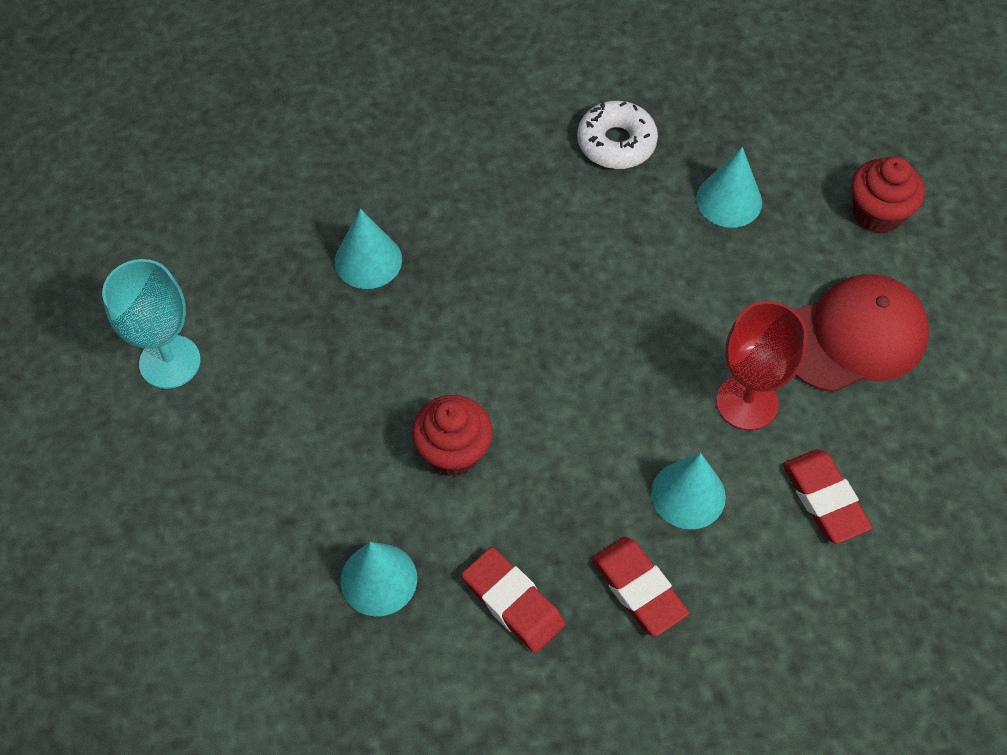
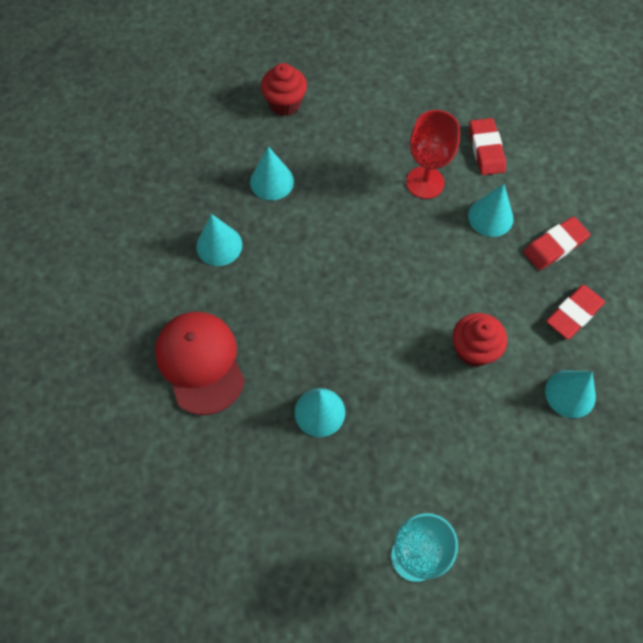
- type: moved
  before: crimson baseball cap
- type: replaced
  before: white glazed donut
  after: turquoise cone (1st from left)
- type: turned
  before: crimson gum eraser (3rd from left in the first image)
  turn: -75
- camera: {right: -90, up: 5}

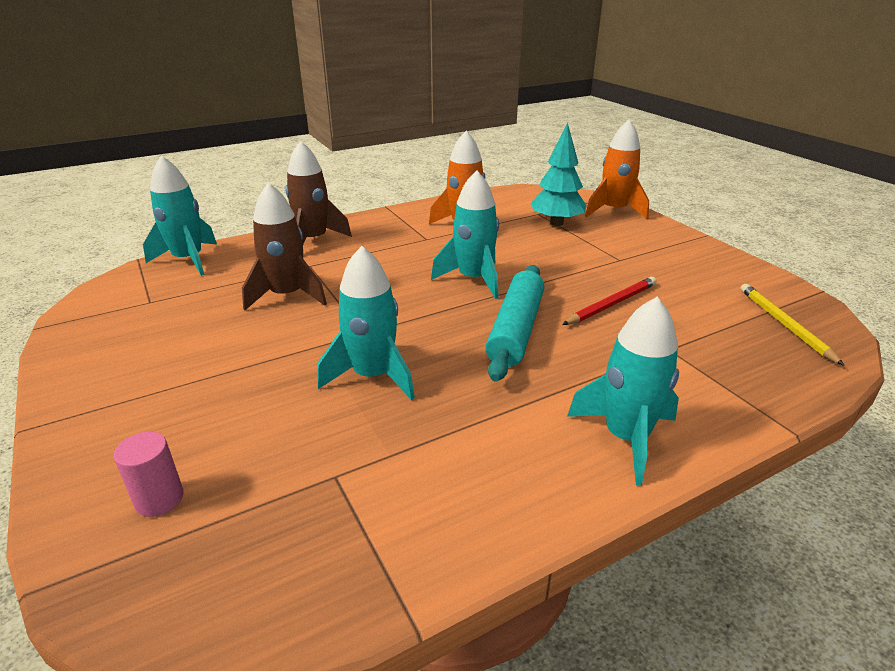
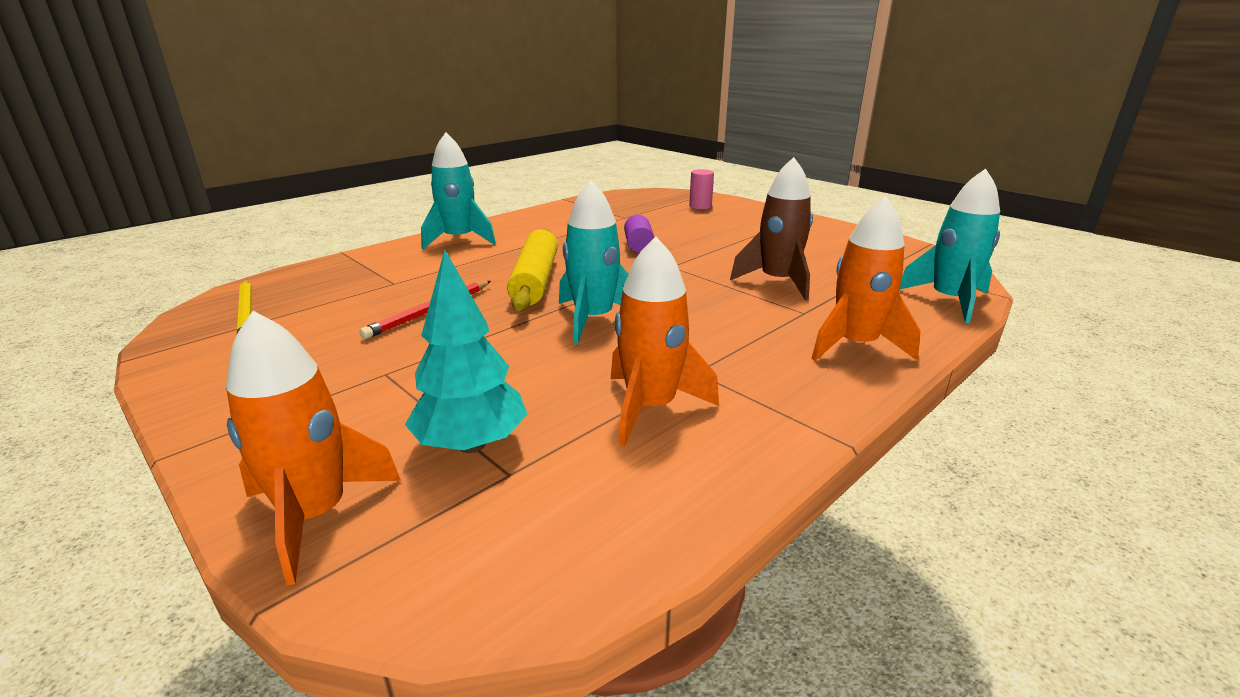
- type: replaced
  before: turquoise rocket (2nd from left)
  after: purple cylinder
- type: recoloured
  before: dark brown rocket (2nd from left)
  after: orange-coloured rocket (3rd from left)
- type: recoloured
  before: turquoise pastry roller
  after: yellow pastry roller
- camera: {right: 165, up: -5}

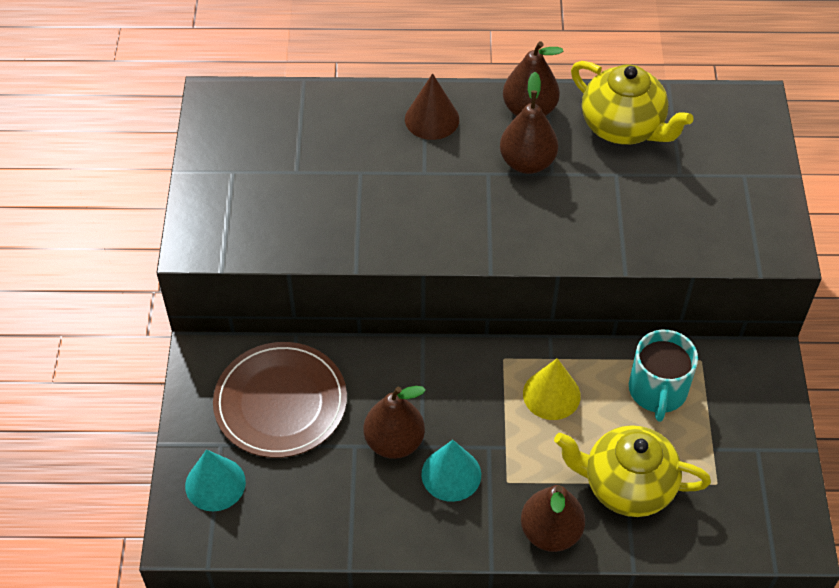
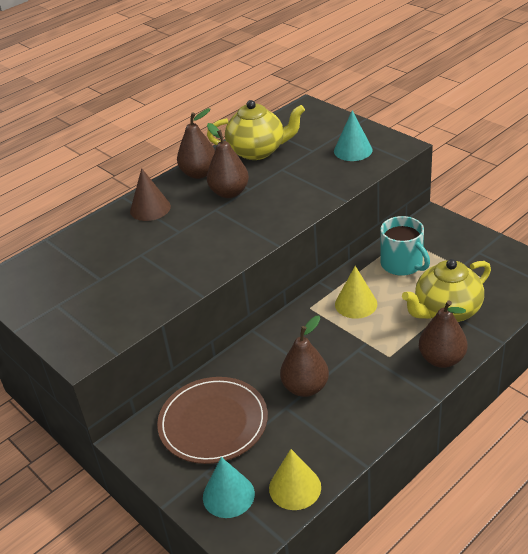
- type: added
  after: yellow cone (1st from left)
- type: moved
  before: turquoise cone (2nd from left)
- camera: {right: -40, up: -15}

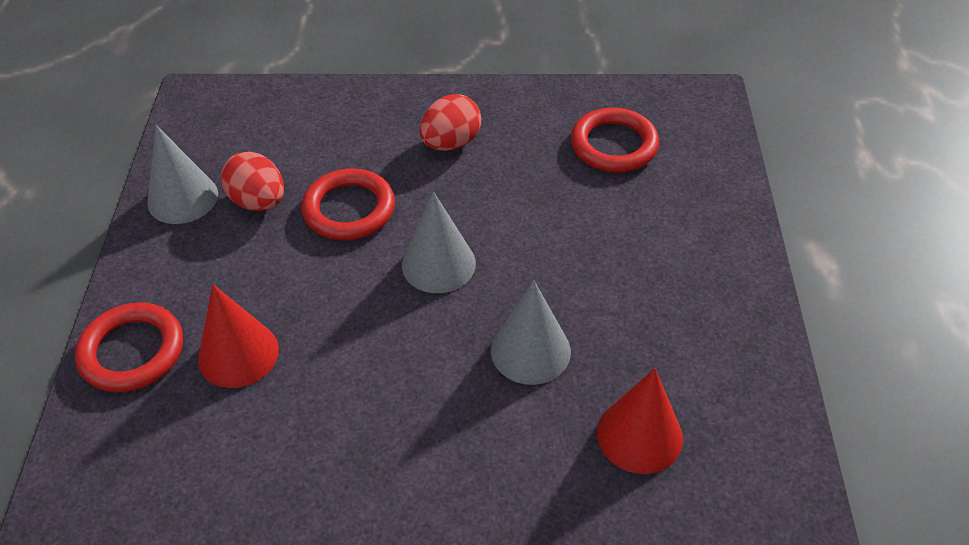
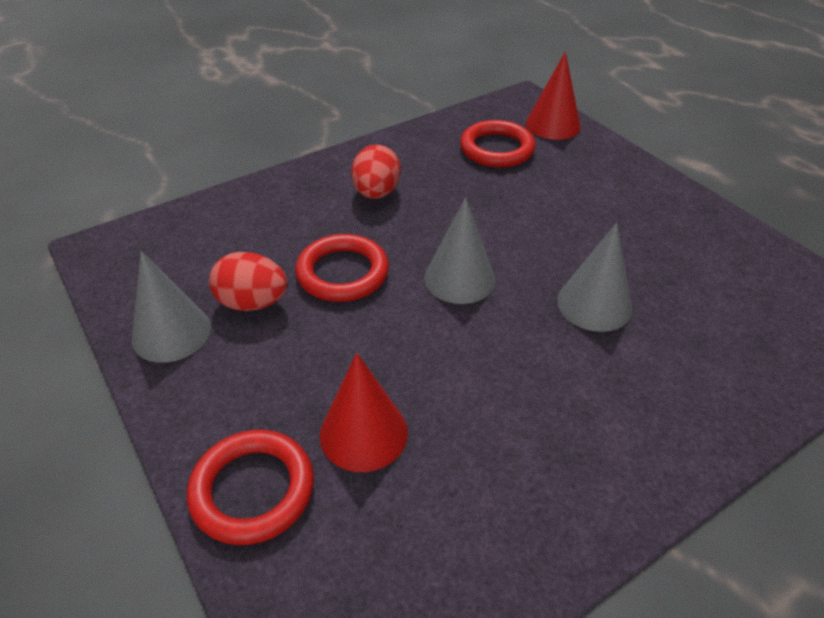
- type: moved
  before: crimson cone (2nd from left)
- camera: {right: -35, up: -5}

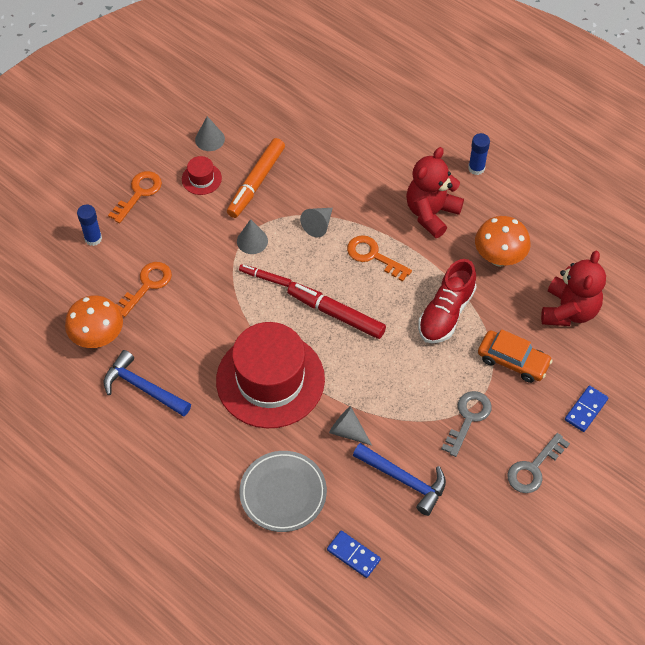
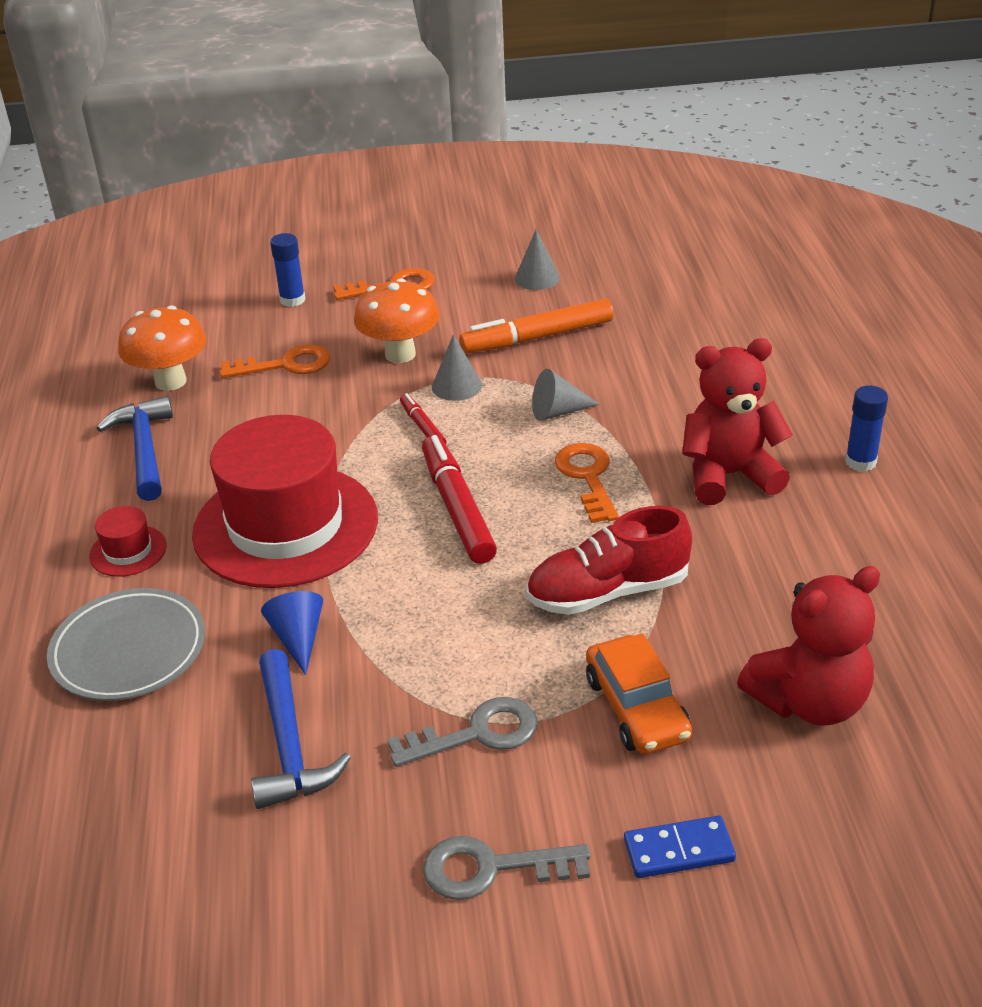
- type: removed
  before: cobalt domino piece (1st from left)
- type: moved
  before: crimson tall hat (1st from left)
- type: moved
  before: orange-coloured toadstool (2nd from left)
- type: recoloured
  before: gray cone (4th from left)
  after: cobalt cone
- camera: {right: 45, up: -20}

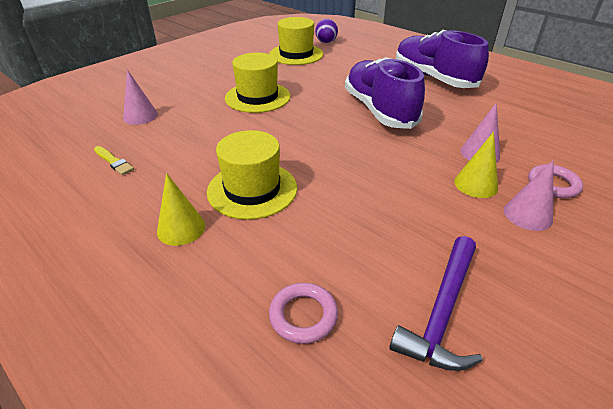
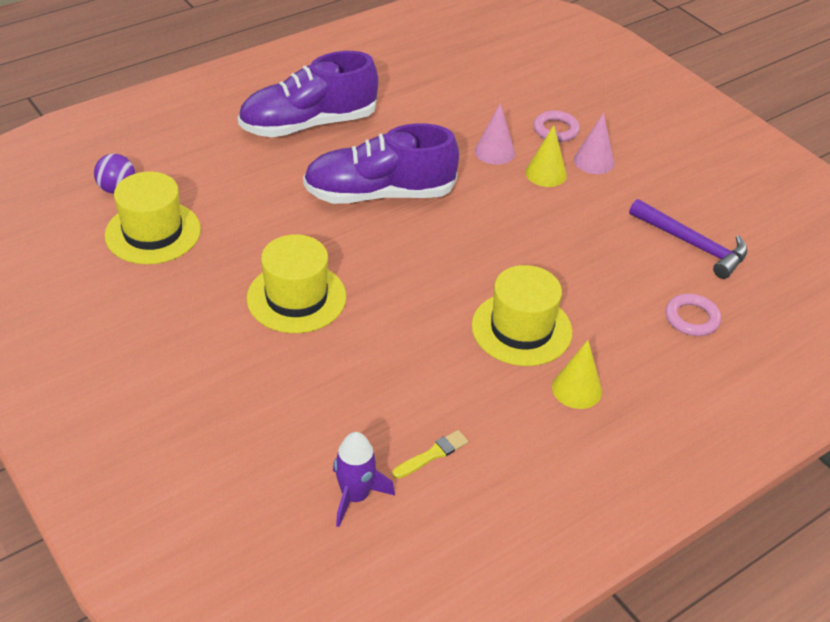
- type: removed
  before: pink cone (1st from left)
- type: added
  after: purple rocket
- camera: {right: -80, up: 5}

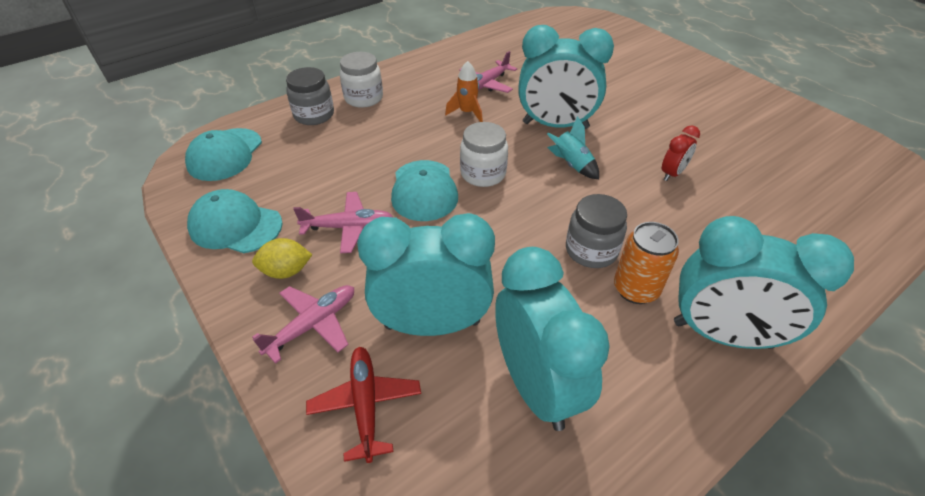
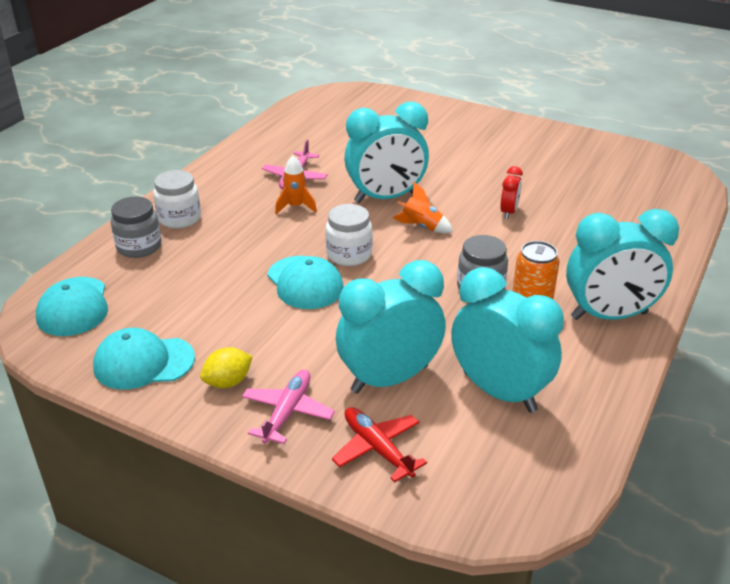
- type: removed
  before: pink toy plane (2nd from left)
- type: recoloured
  before: turquoise rocket
  after: orange-coloured rocket (2nd from left)
- camera: {right: -25, up: -10}

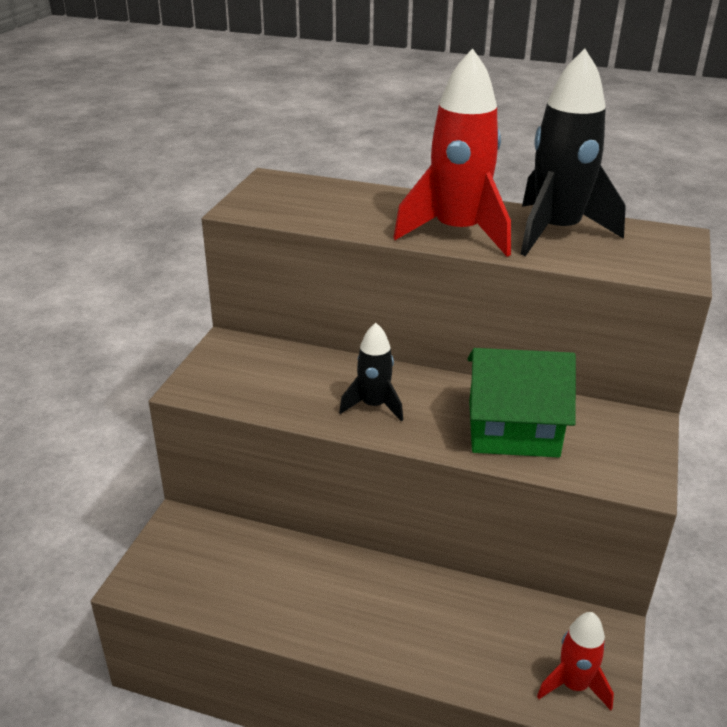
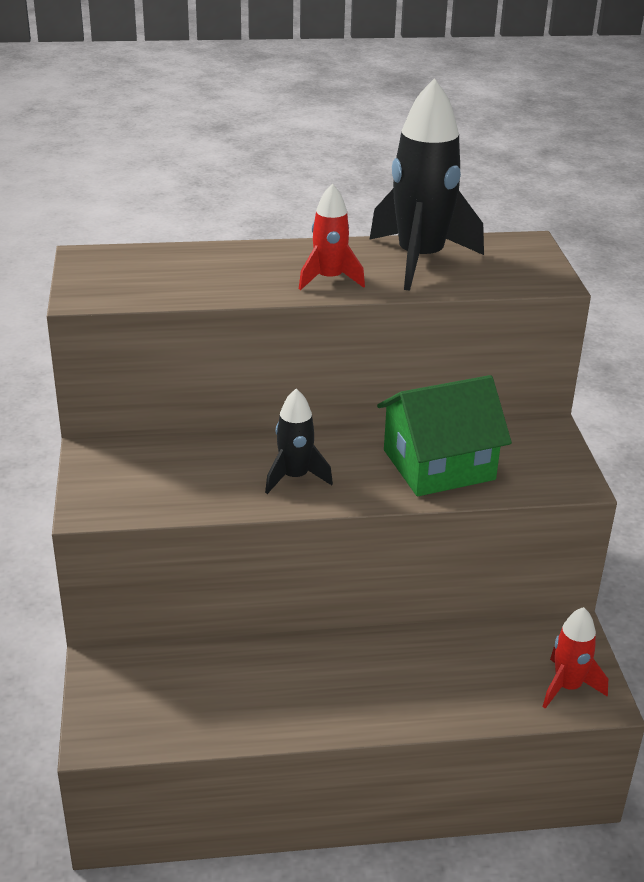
- type: resized
  before: crimson rocket (1st from left)
  scale: 0.54
- camera: {right: -25, up: 0}

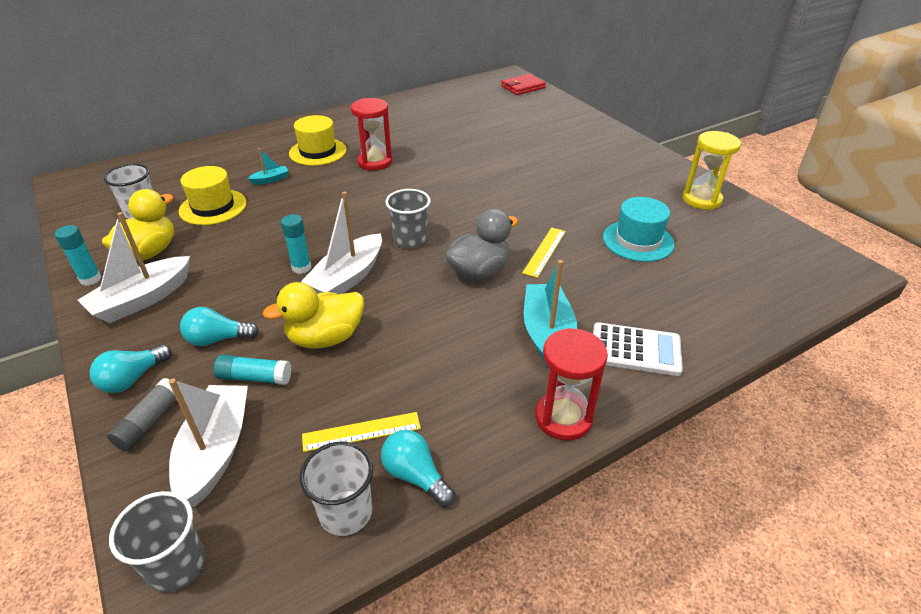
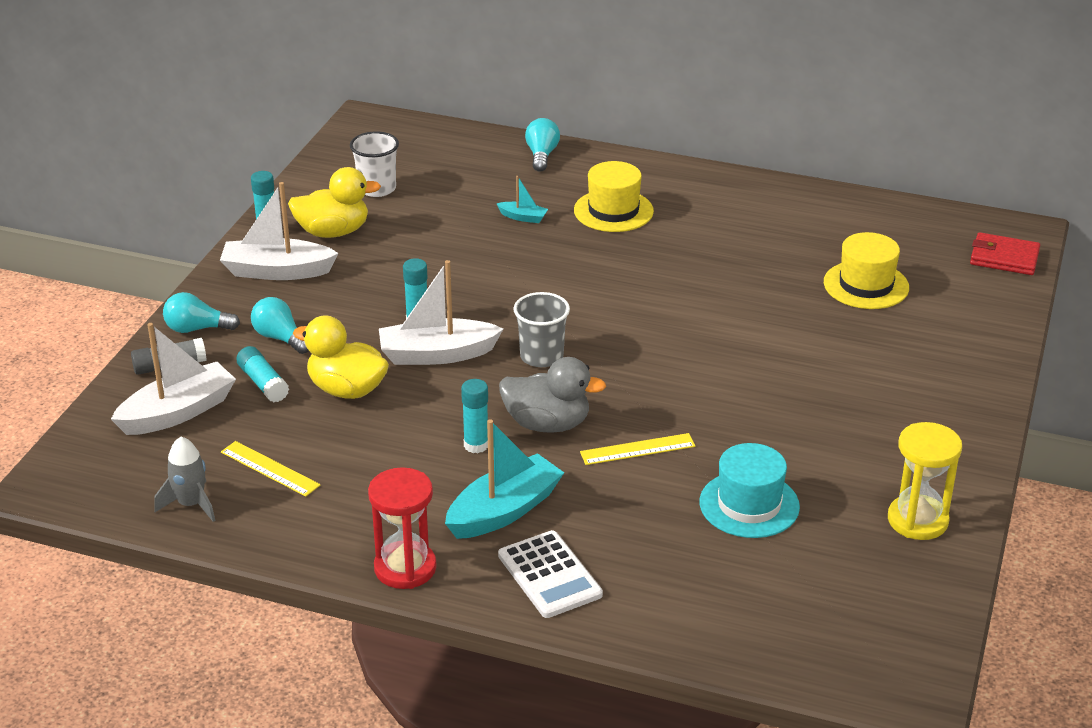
- type: removed
  before: gray tumbler (1st from left)
- type: removed
  before: crimson hourglass (1st from left)
- type: added
  after: turquoise glue (4th from left)
- type: moved
  before: yellow tall hat (1st from left in the first image)
  after: yellow tall hat (2nd from left)
- type: moved
  before: turquoise bulb (3rd from left)
- type: replaced
  before: white tumbler (2nd from left)
  after: gray rocket
- camera: {right: 50, up: -5}

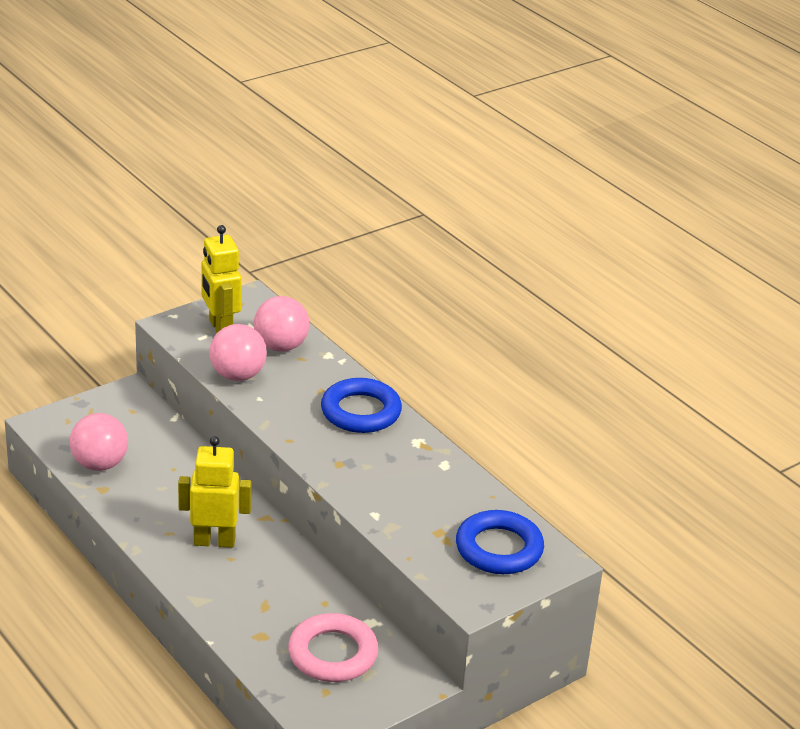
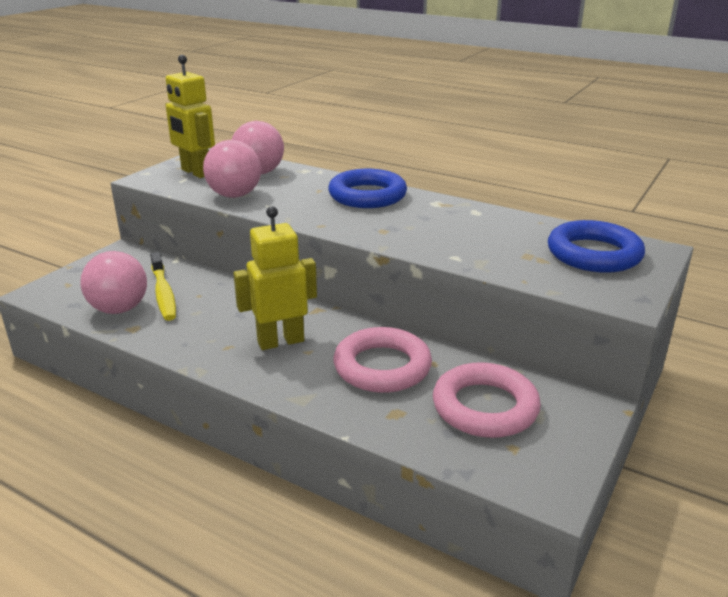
- type: added
  after: yellow toothbrush
- type: added
  after: pink hoop (1st from left)
- camera: {right: -20, up: -5}

